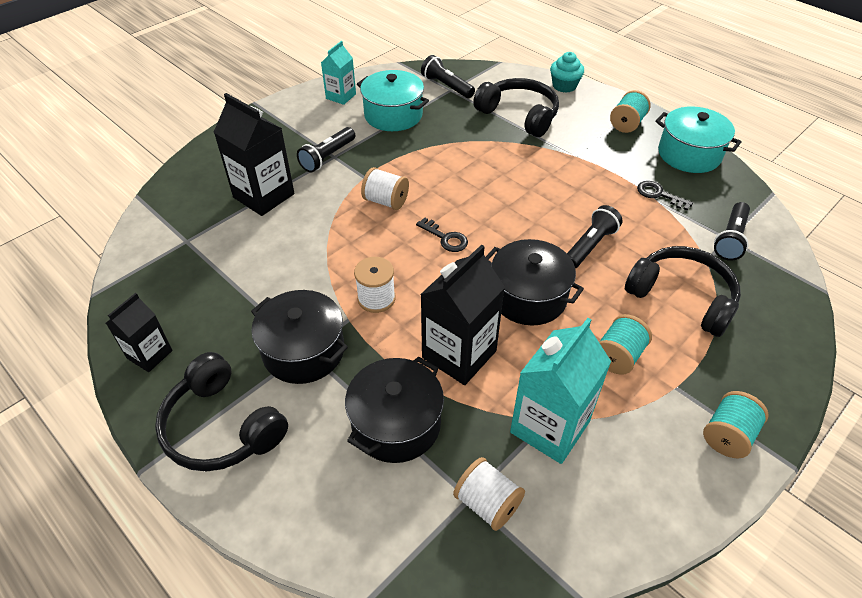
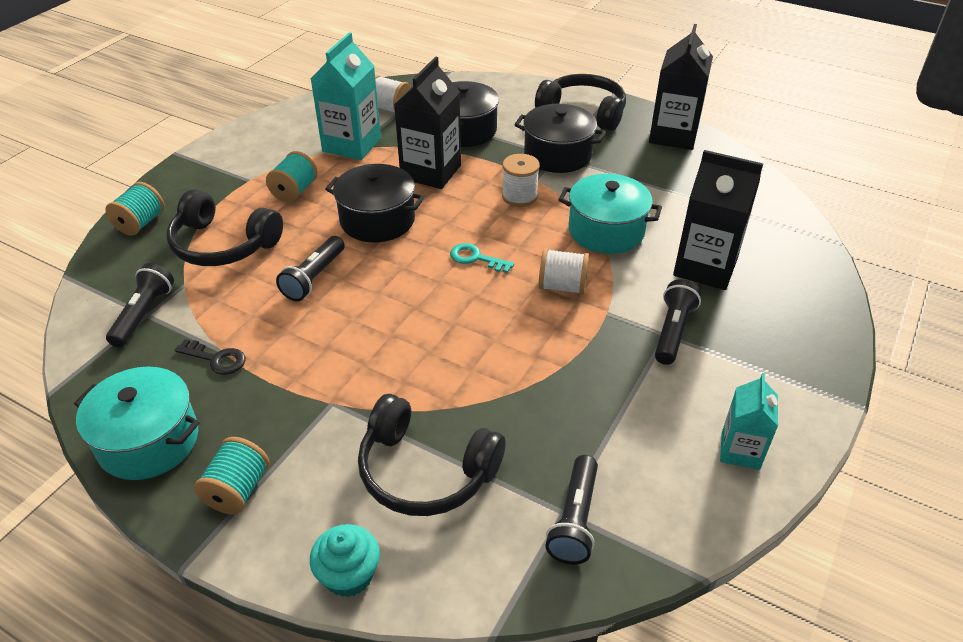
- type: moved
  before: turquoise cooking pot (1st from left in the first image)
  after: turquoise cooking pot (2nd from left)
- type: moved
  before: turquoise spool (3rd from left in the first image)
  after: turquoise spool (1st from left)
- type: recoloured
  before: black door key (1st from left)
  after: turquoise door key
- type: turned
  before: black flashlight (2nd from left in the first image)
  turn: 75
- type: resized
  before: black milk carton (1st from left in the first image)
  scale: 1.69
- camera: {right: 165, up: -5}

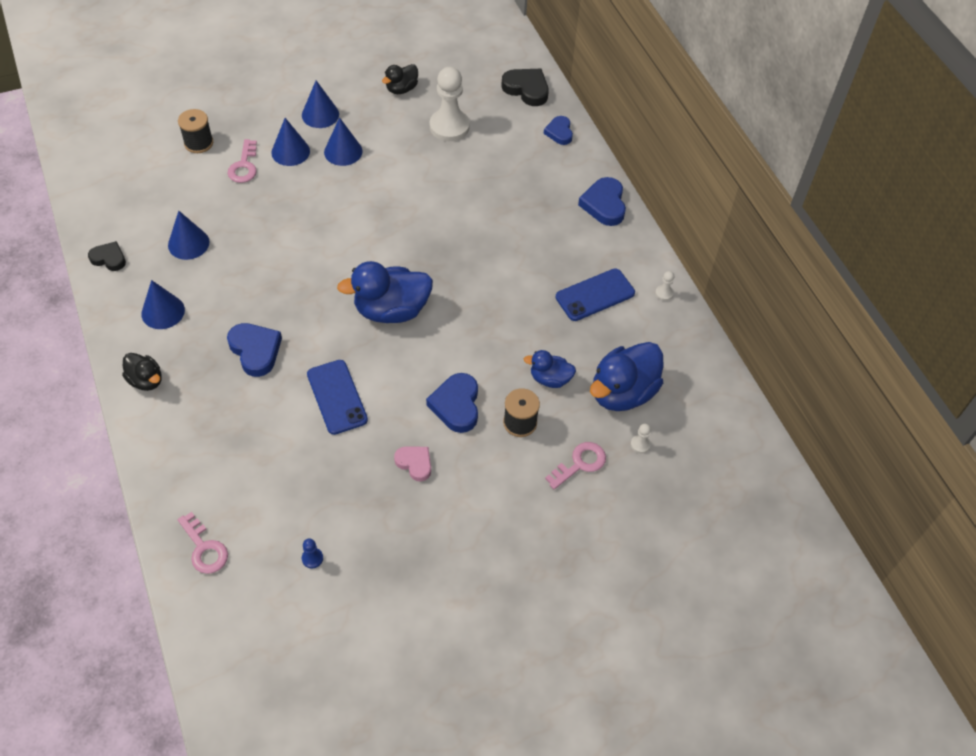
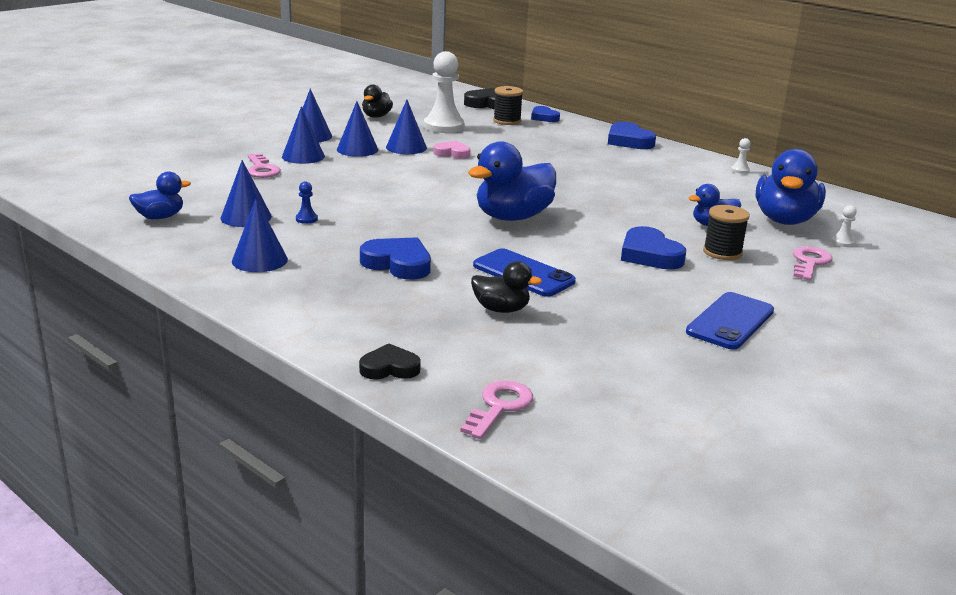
- type: added
  after: cobalt rubber duck (1st from left)
- type: added
  after: cobalt cone (6th from left)
- type: moved
  before: black heart (1st from left)
- type: moved
  before: black rubber duck (1st from left in the first image)
  after: black rubber duck (2nd from left)
- type: moved
  before: black spool (1st from left)
- type: moved
  before: cobalt pawn
- type: moved
  before: pink heart
- type: moved
  before: cobalt smartphone (2nd from left)
- type: turned
  before: pink door key (1st from left in the first image)
  turn: -90
- camera: {right: -25, up: -30}

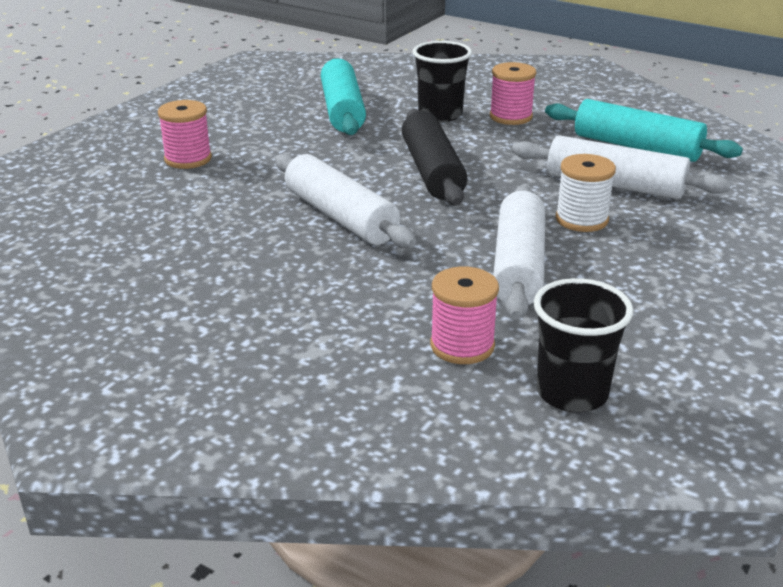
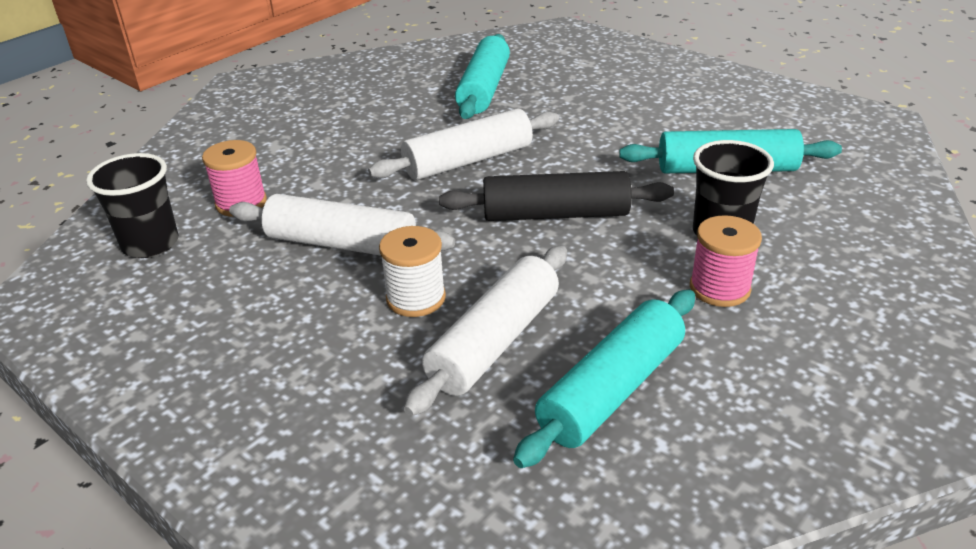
- type: removed
  before: pink spool (1st from left)
- type: added
  after: turquoise pastry roller (1st from left)
- camera: {right: 100, up: 5}

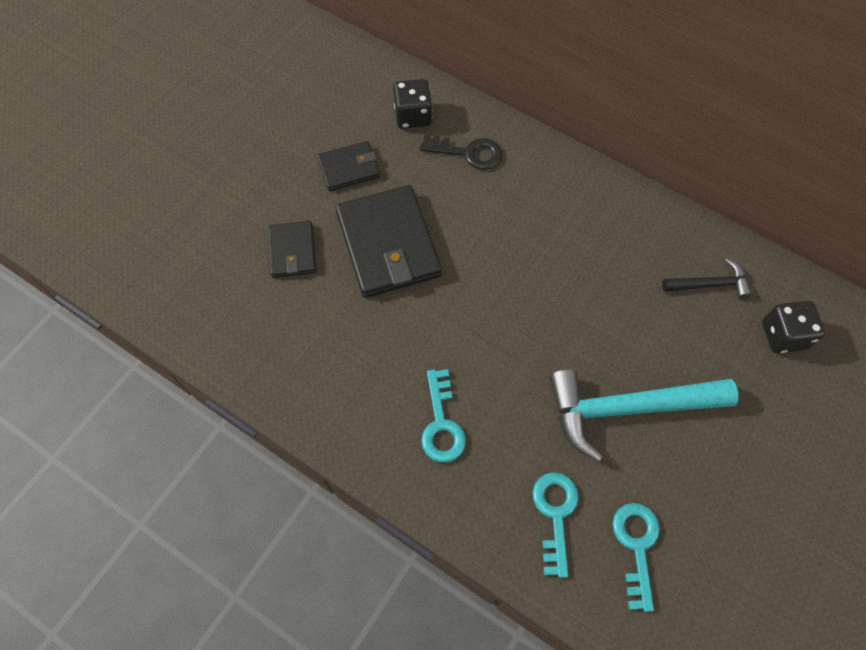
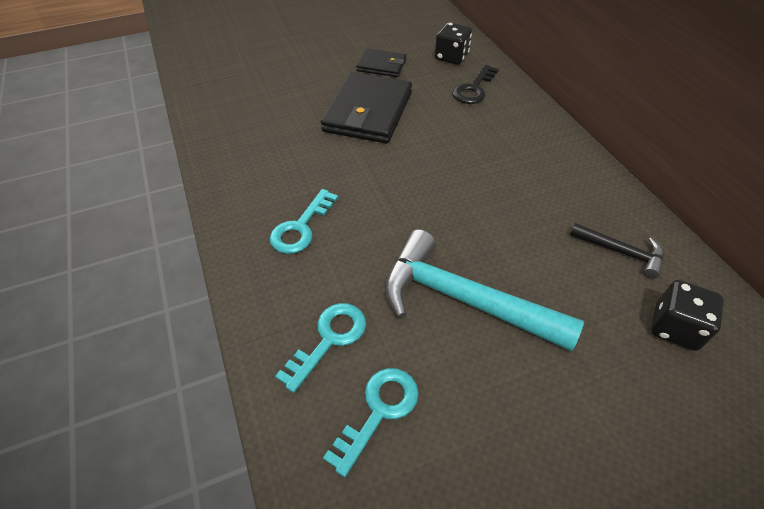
- type: removed
  before: black wallet (1st from left)
- type: turned
  before: black door key
  turn: 75
- camera: {right: 35, up: -15}

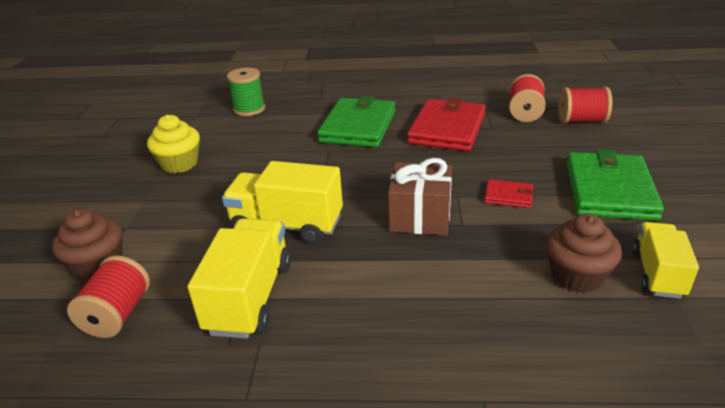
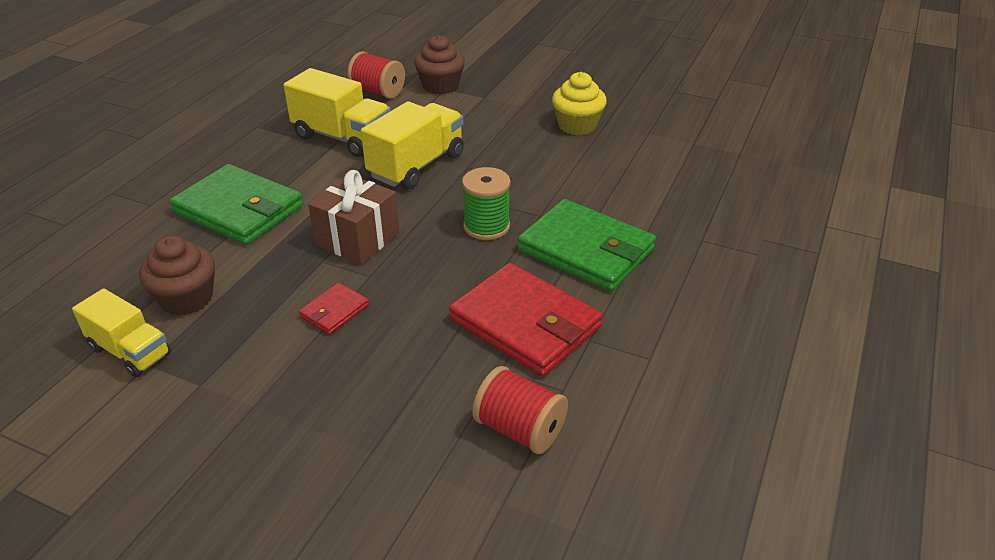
- type: removed
  before: crimson spool (3rd from left)
- type: moved
  before: green spool
- type: moved
  before: green wallet (2nd from left in the first image)
  after: green wallet (1st from left)
- camera: {right: 110, up: 5}

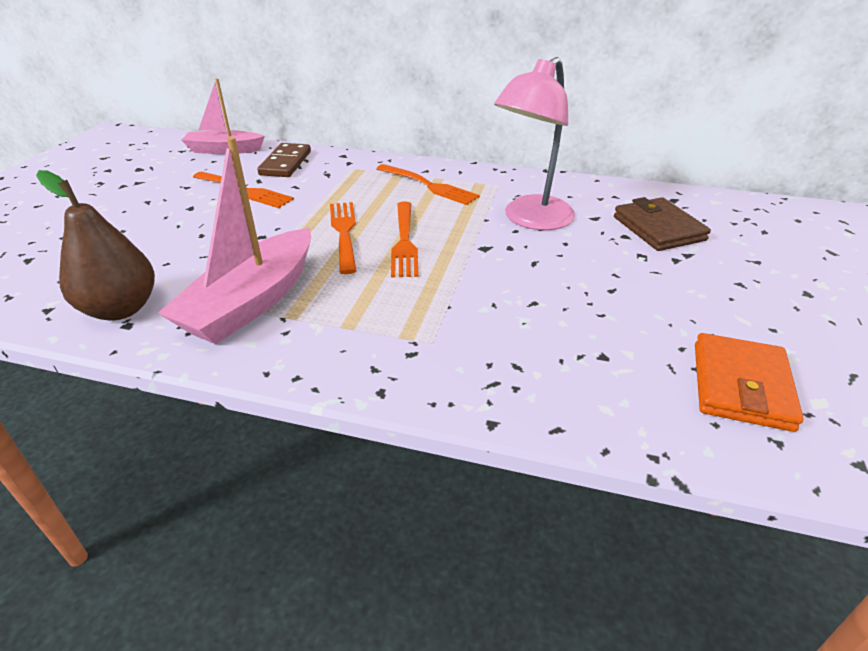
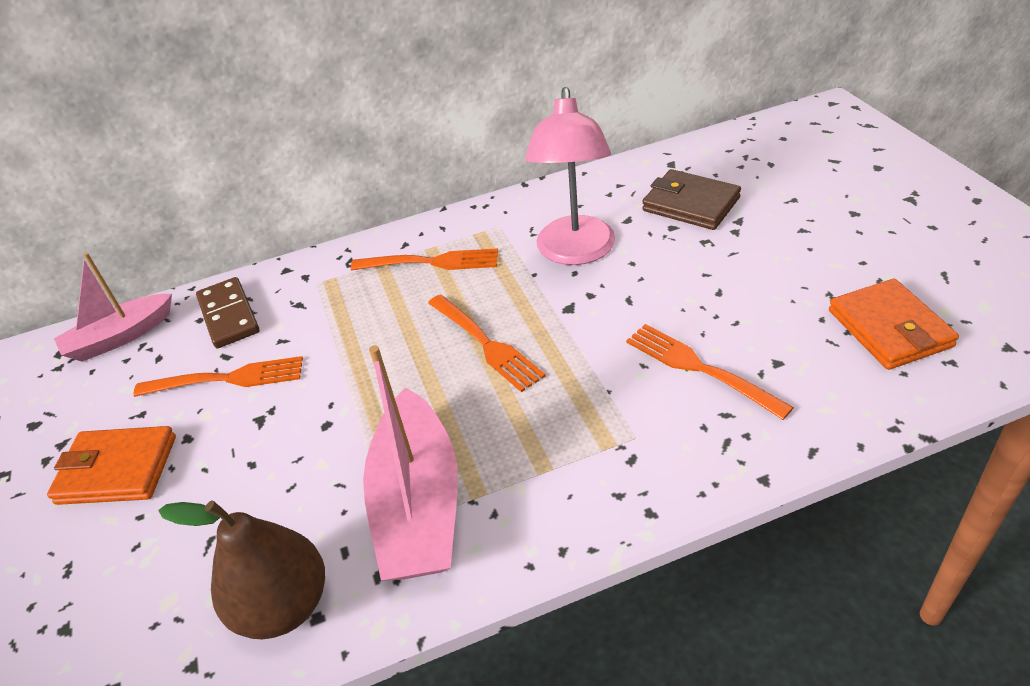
- type: added
  after: orange-coloured wallet (1st from left)
- type: moved
  before: orange-coloured table fork (2nd from left in the first image)
  after: orange-coloured table fork (4th from left)
- camera: {right: -30, up: 5}

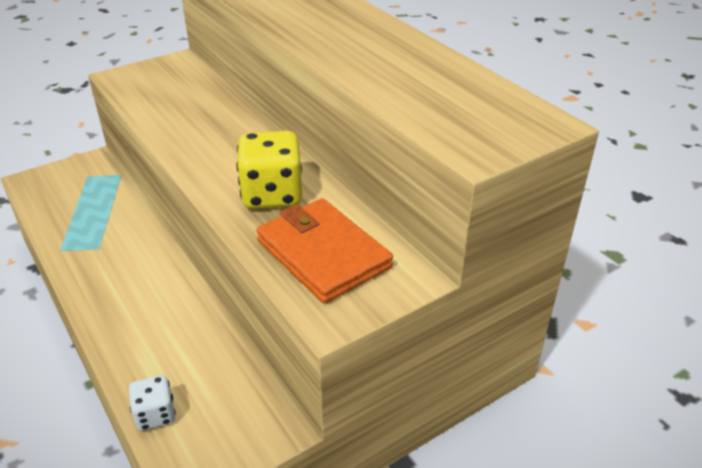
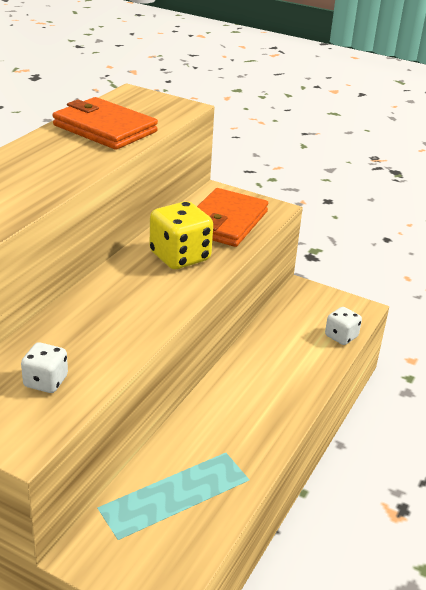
- type: added
  after: white dice (1st from left)
- type: added
  after: orange-coloured wallet (1st from left)
- camera: {right: -120, up: -5}

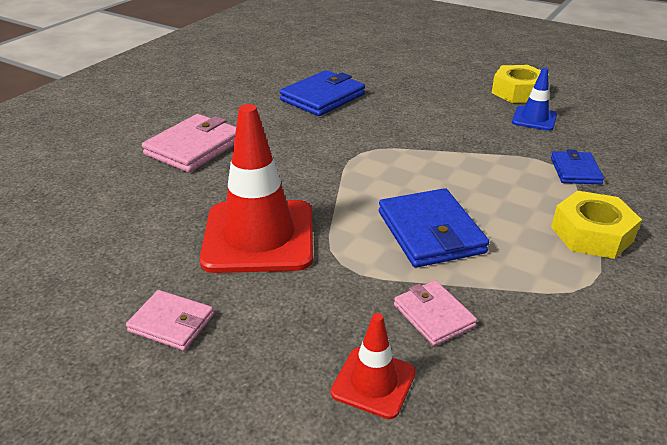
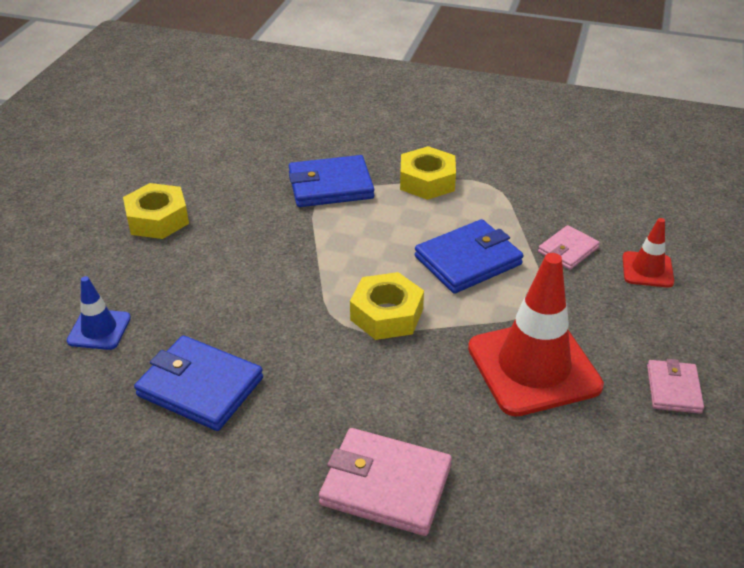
- type: added
  after: yellow nut (2nd from left)
- type: moved
  before: cobalt traffic cone
- type: resized
  before: cobalt wallet (3rd from left in the first image)
  scale: 1.7
- camera: {right: -105, up: 5}

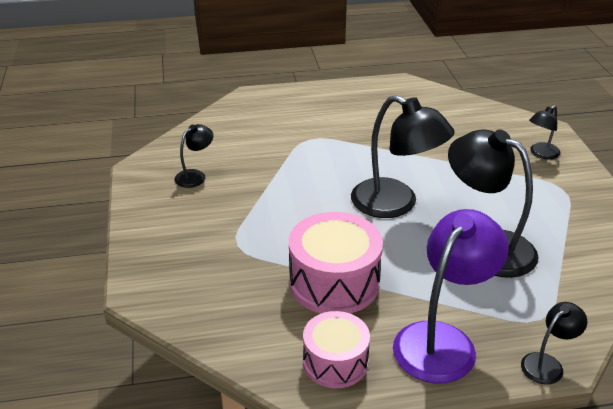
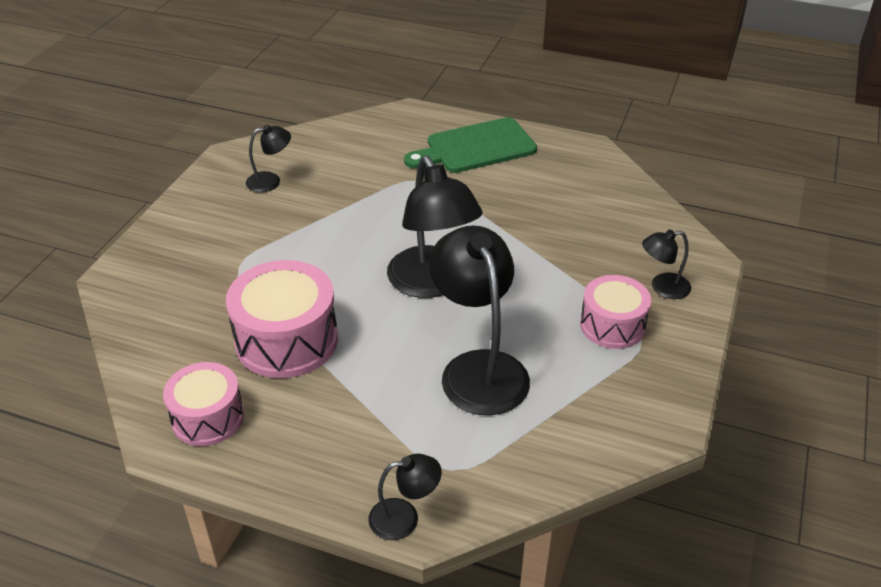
- type: removed
  before: purple lamp
- type: added
  after: green cutting board
- type: added
  after: pink toy drum (3rd from left)
- camera: {right: 30, up: 5}

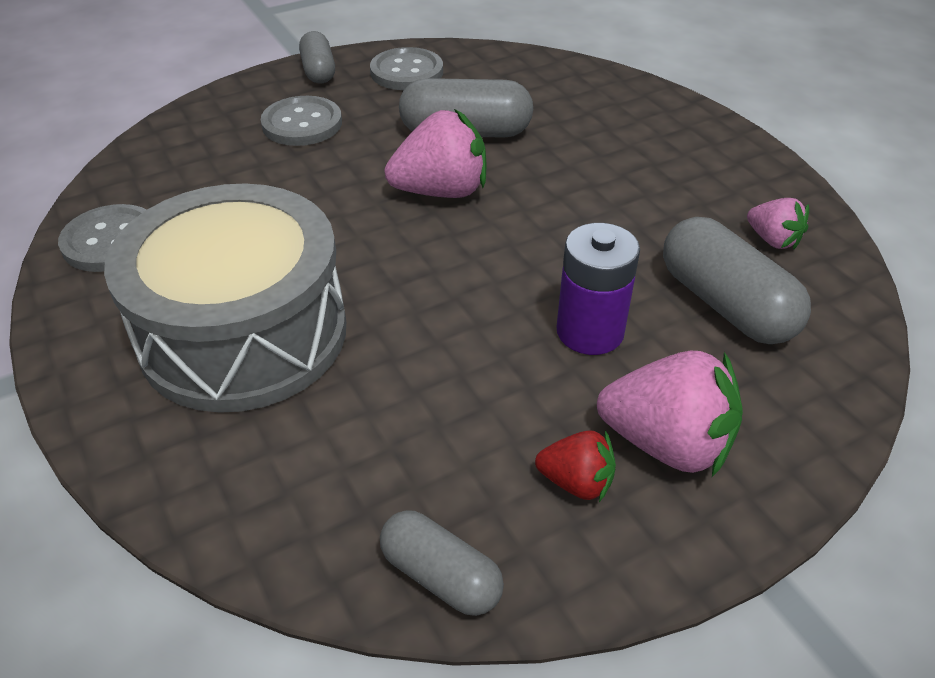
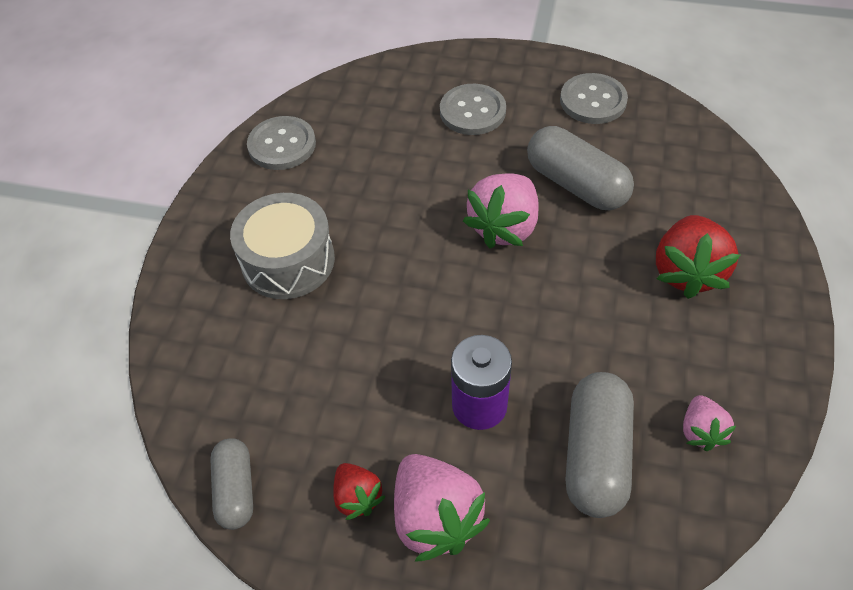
- type: removed
  before: gray pill (1st from left)
- type: added
  after: crimson strawberry (2nd from left)
- type: turned
  before: pink strawberry (1st from left in the first image)
  turn: 90
- type: resized
  before: gray toy drum
  scale: 0.64
- camera: {right: 45, up: 10}

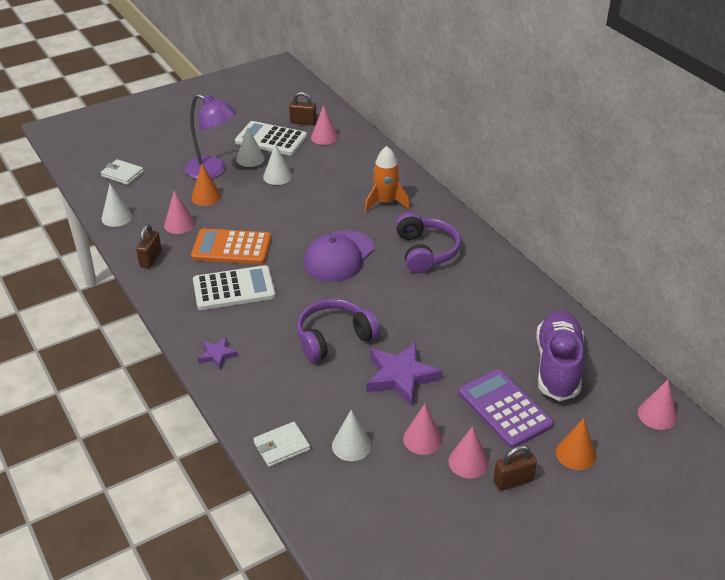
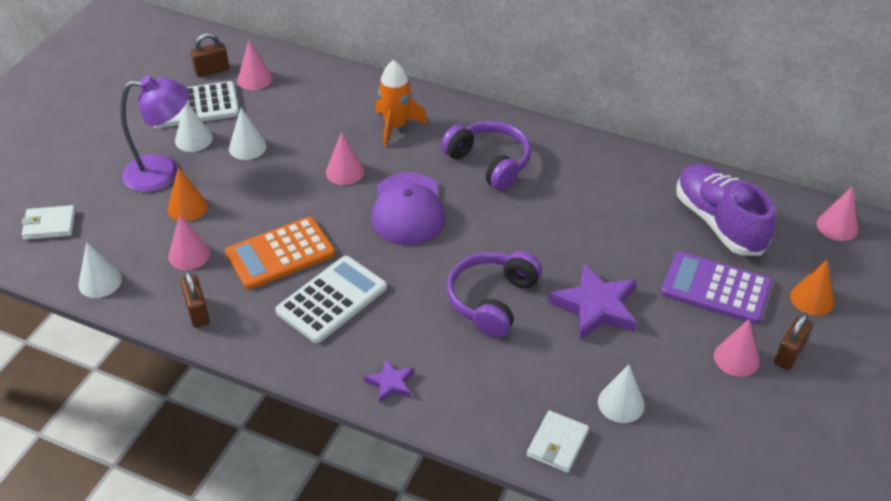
- type: moved
  before: pink cone (3rd from left)
- camera: {right: -35, up: 5}

